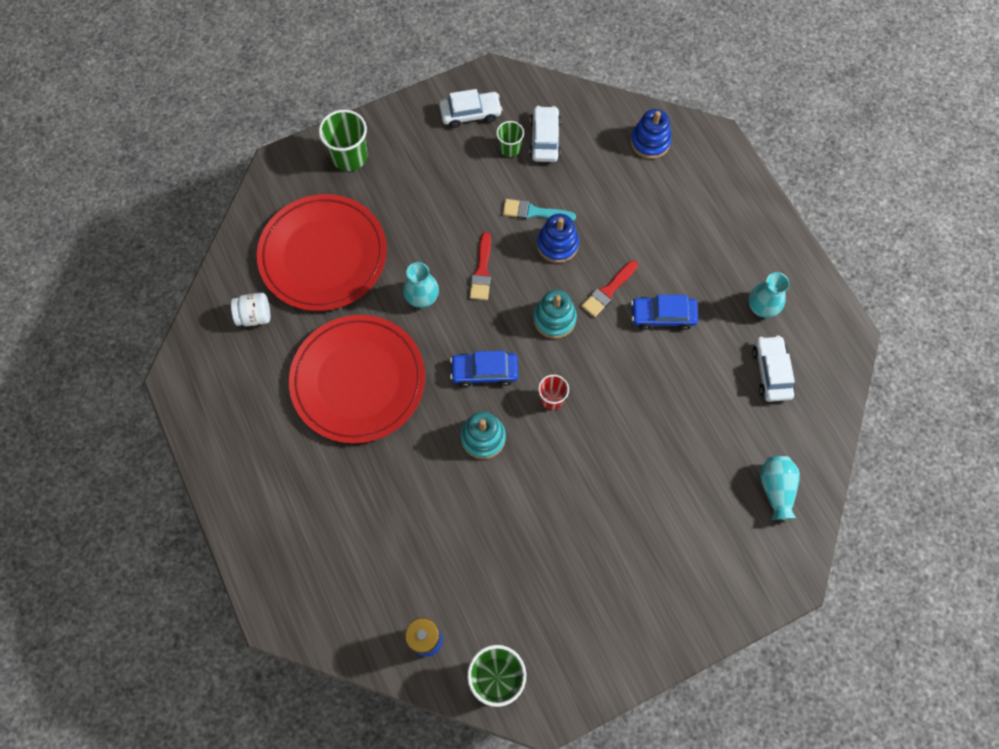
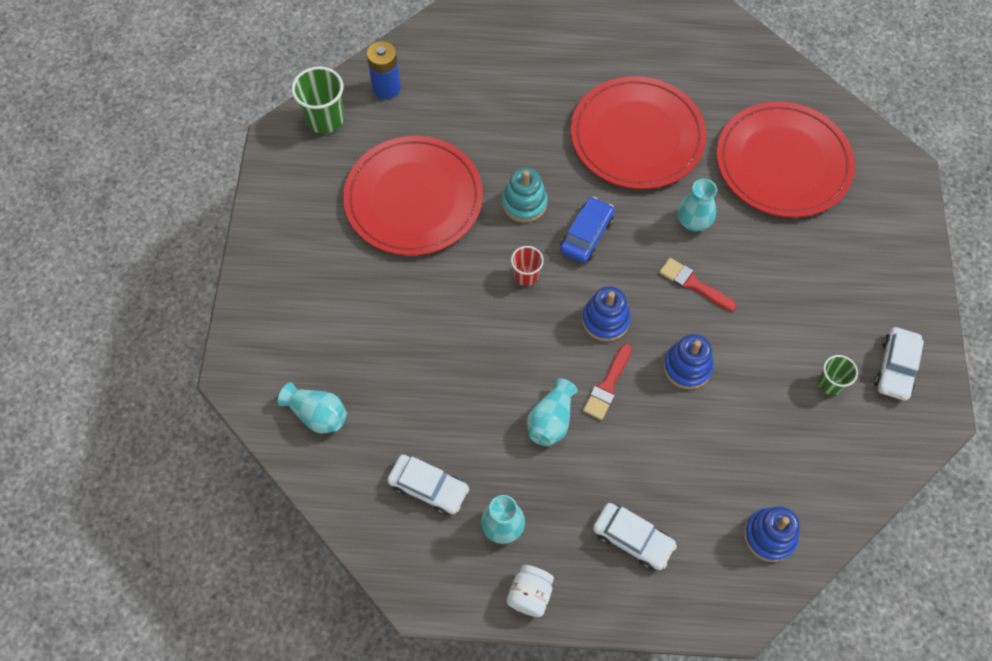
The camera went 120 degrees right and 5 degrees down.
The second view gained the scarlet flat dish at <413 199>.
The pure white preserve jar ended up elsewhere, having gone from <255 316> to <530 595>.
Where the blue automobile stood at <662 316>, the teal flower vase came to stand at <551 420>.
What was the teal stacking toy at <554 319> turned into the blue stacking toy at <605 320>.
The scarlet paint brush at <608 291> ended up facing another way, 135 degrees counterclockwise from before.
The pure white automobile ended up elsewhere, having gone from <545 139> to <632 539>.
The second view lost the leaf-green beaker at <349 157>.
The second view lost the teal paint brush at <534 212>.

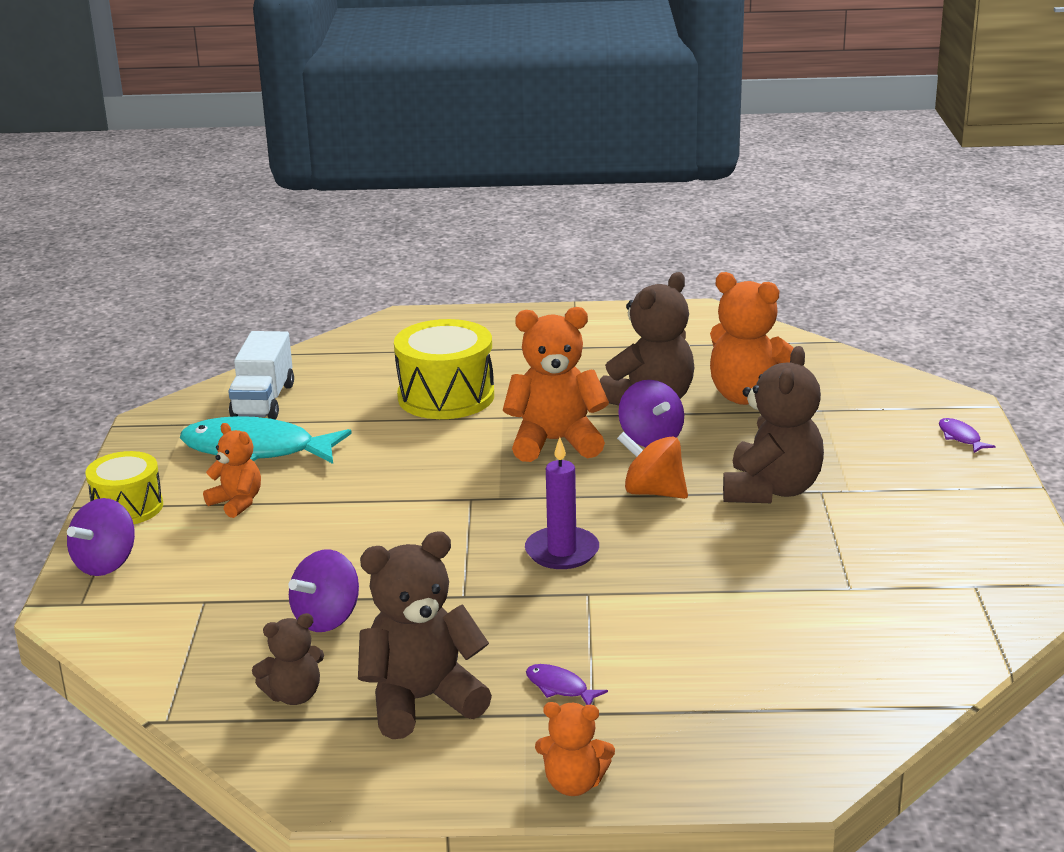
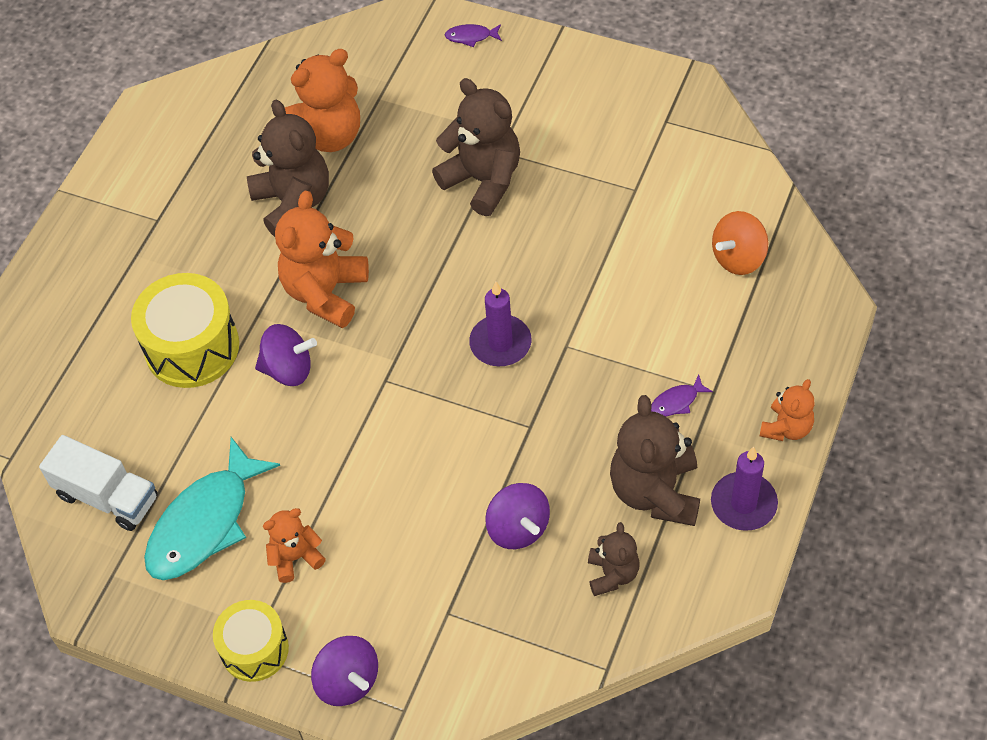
The camera went 65 degrees left and 30 degrees up.
The violet toy top ended up elsewhere, having gone from <650 439> to <288 369>.
The second view gained the violet wax candle at <743 504>.
The orange toy top ended up elsewhere, having gone from <653 492> to <738 258>.

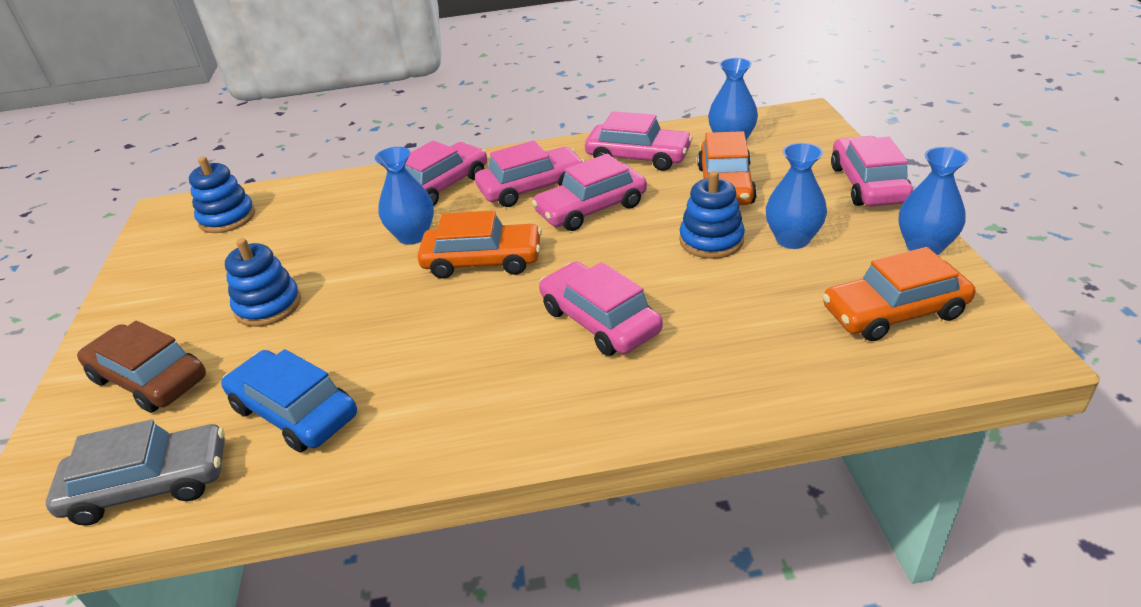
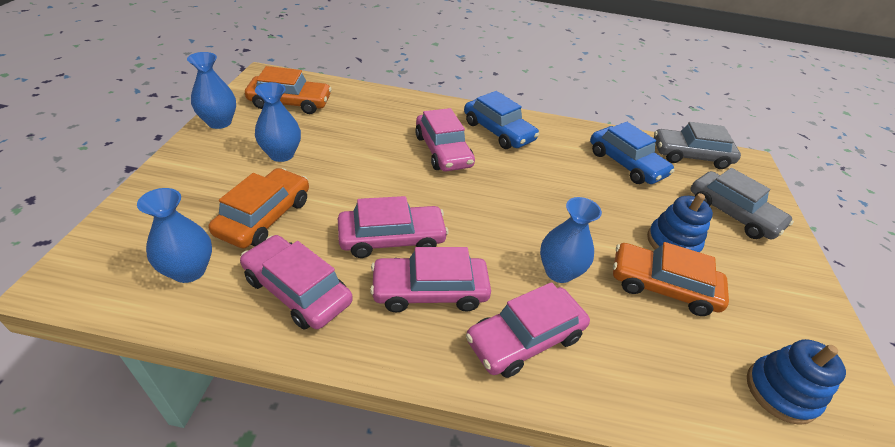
The camera went 170 degrees left and 5 degrees up.
The second view gained the blue automobile at <498 131>.
The orange automobile ended up elsewhere, having gone from <482 261> to <662 286>.
What was the brown automobile at <149 378> turned into the ash-grey automobile at <732 214>.
The second view lost the blue stacking toy at <711 240>.
The second view lost the pink automobile at <868 184>.

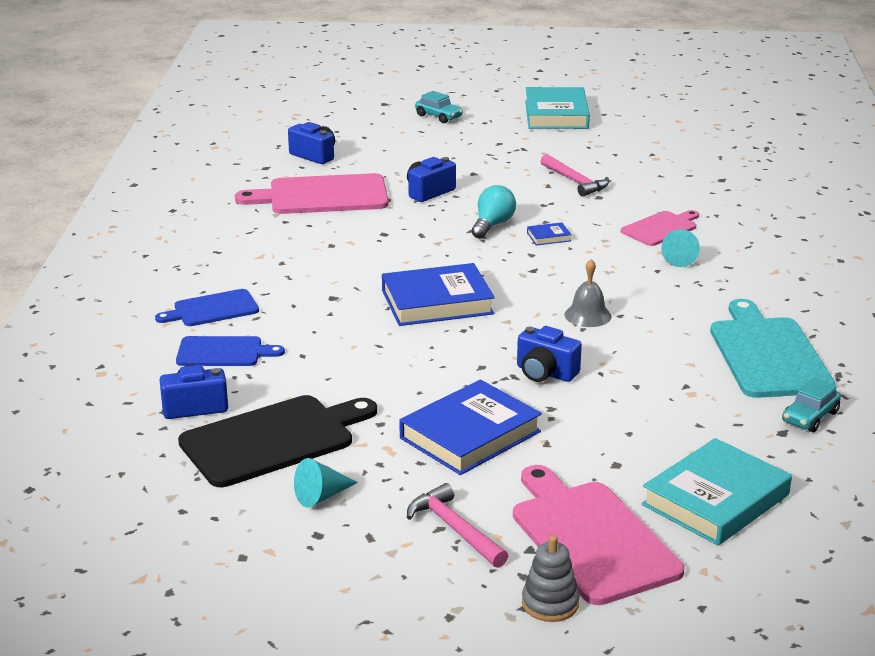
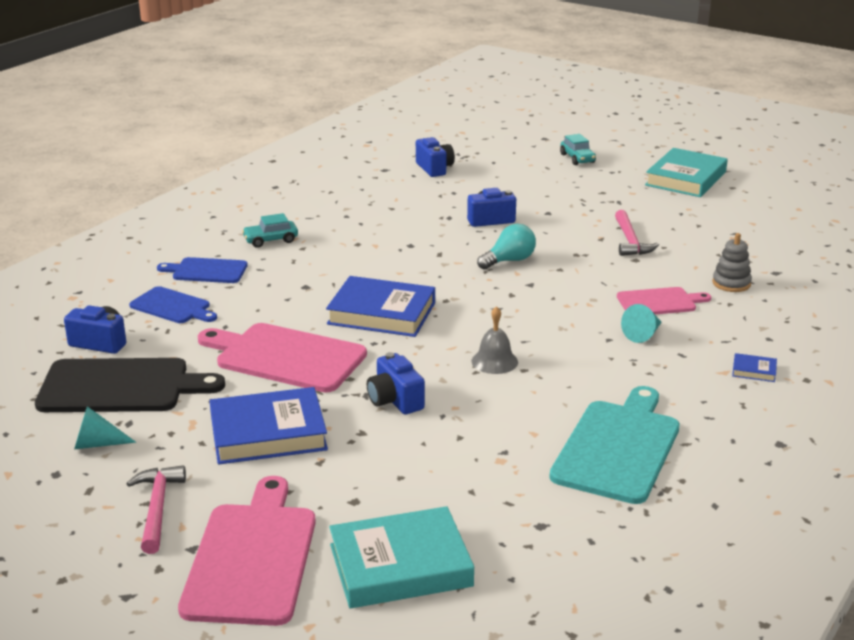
The camera went 30 degrees right and 0 degrees up.
The pink chopping board ended up elsewhere, having gone from <322 196> to <285 357>.
The teal automobile ended up elsewhere, having gone from <810 417> to <270 240>.
The ash-grey stacking toy ended up elsewhere, having gone from <550 603> to <731 283>.
The blue book ended up elsewhere, having gone from <548 237> to <754 371>.

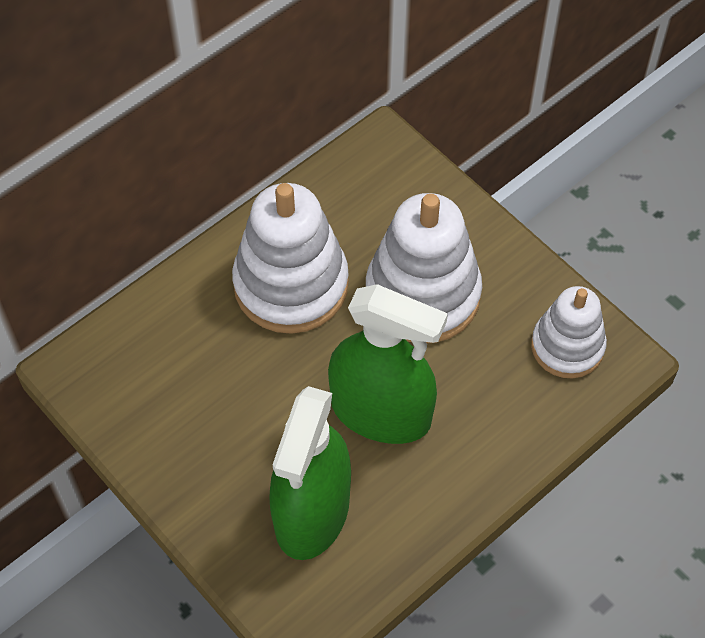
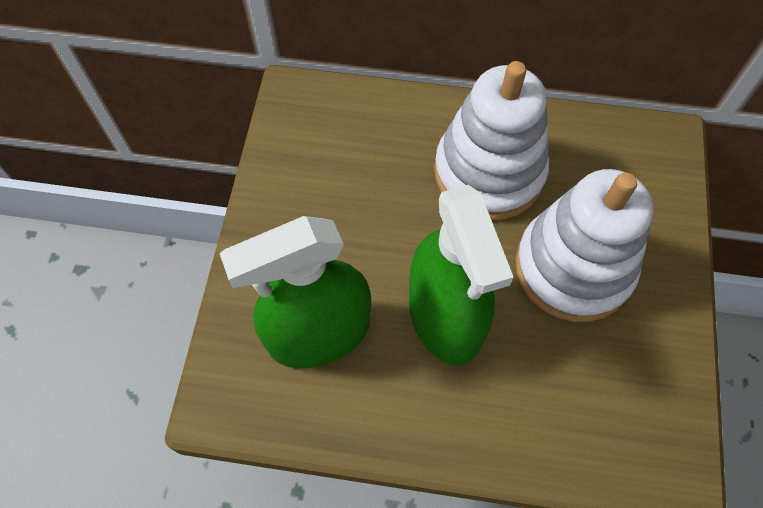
The camera went 50 degrees right and 5 degrees up.
The second view lost the pure white stacking toy at <567 346>.

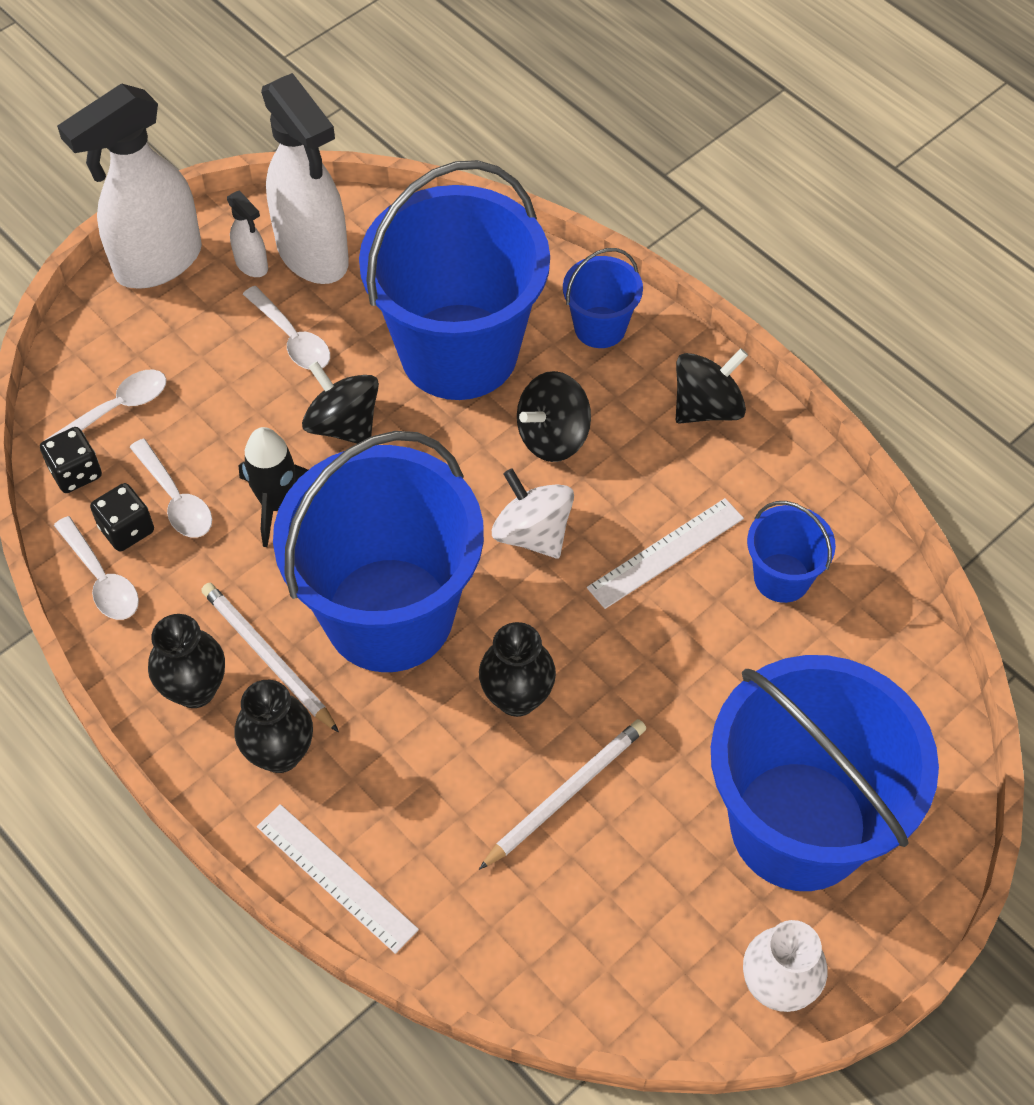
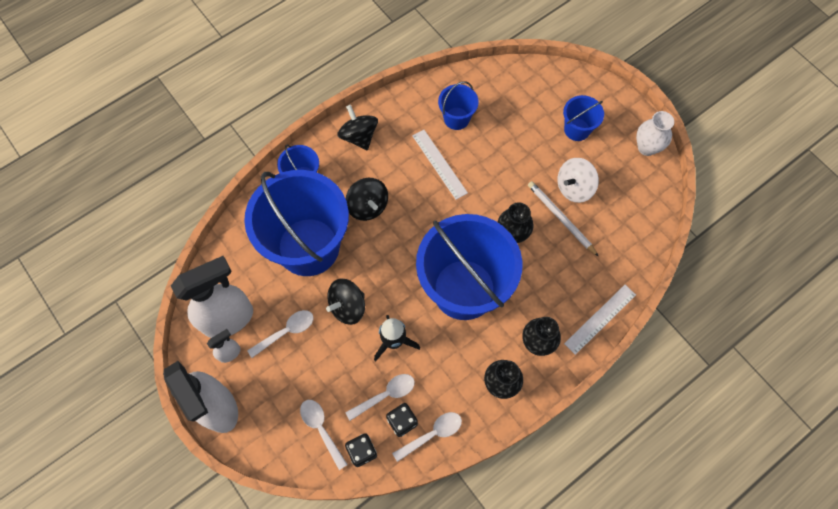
The camera went 85 degrees left and 10 degrees up.
The pure white toy top ended up elsewhere, having gone from <532 533> to <574 188>.
The size of the blue sand bucket at <798 825> changed by a factor of 0.44.
The second view lost the pure white pencil at <267 657>.

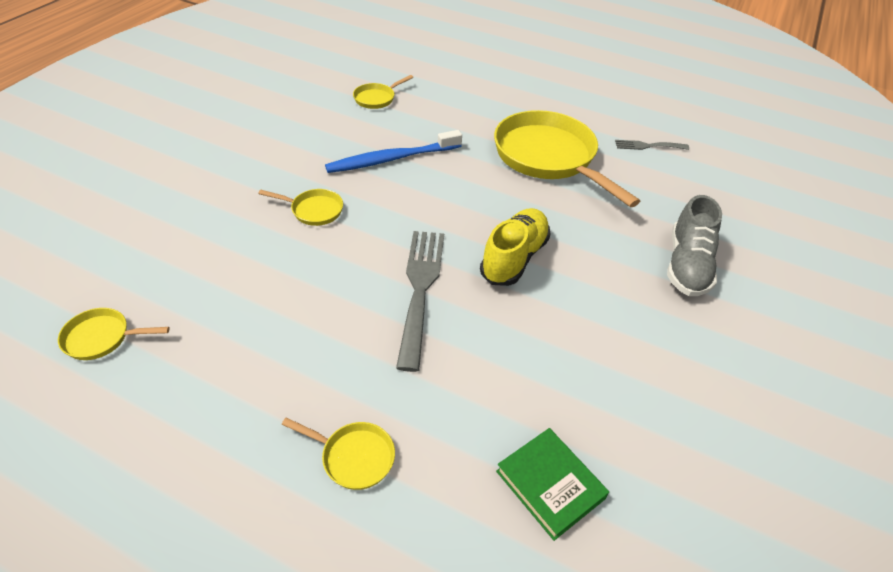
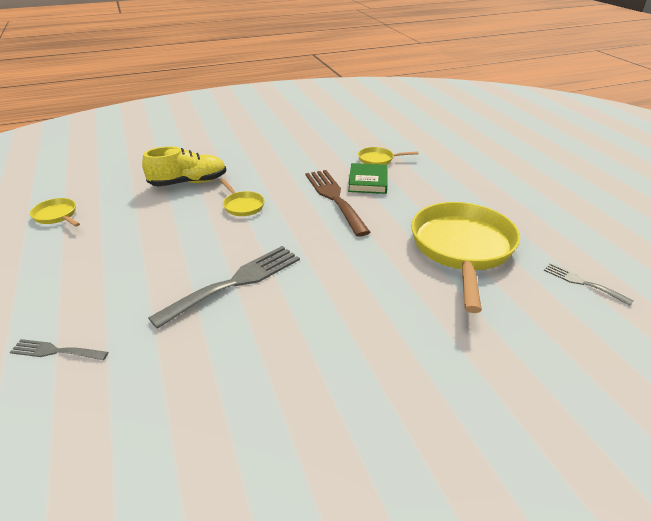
The camera went 45 degrees right and 10 degrees down.
Where the yellow pan stood at <354 457>, the ash-grey dinner fork came to stand at <55 351>.
The yellow lace-up shoe ended up elsewhere, having gone from <514 258> to <188 182>.
Where the blue tooth brush stood at <391 159>, the brown dinner fork came to stand at <334 198>.
The leaf-green book ended up elsewhere, having gone from <550 485> to <368 181>.
The second view lost the ash-grey lace-up shoe at <687 265>.

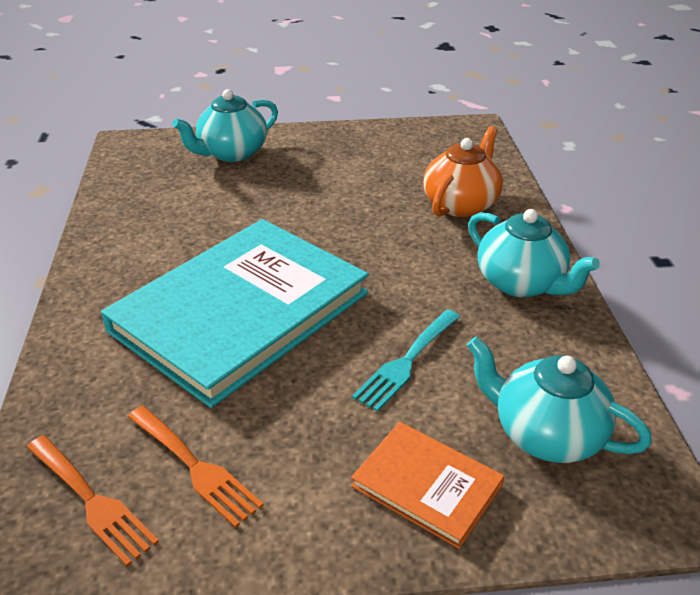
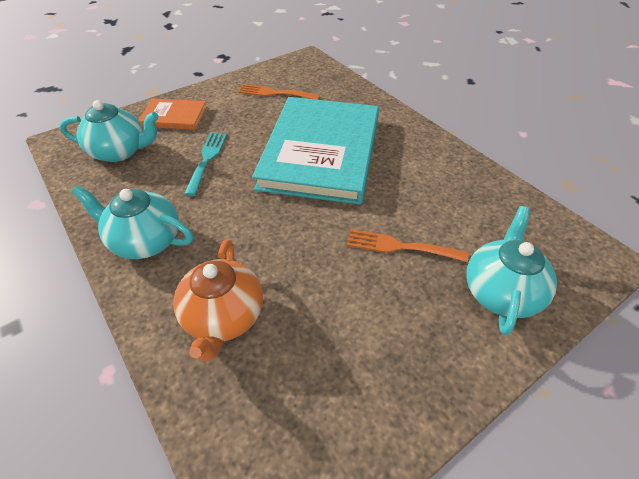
The camera went 150 degrees right and 10 degrees up.
The orange dinner fork ended up elsewhere, having gone from <92 501> to <400 246>.

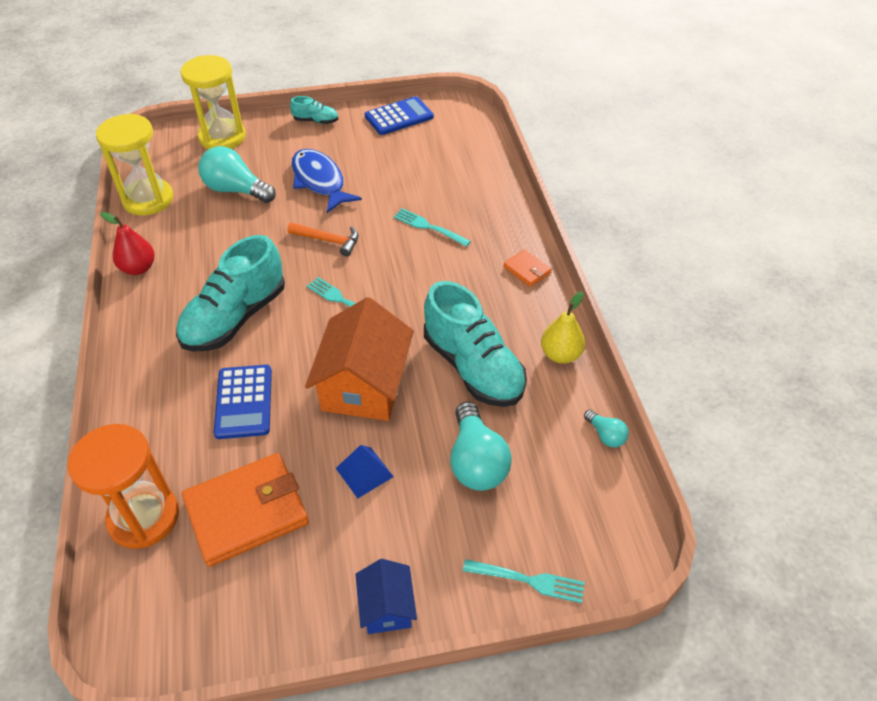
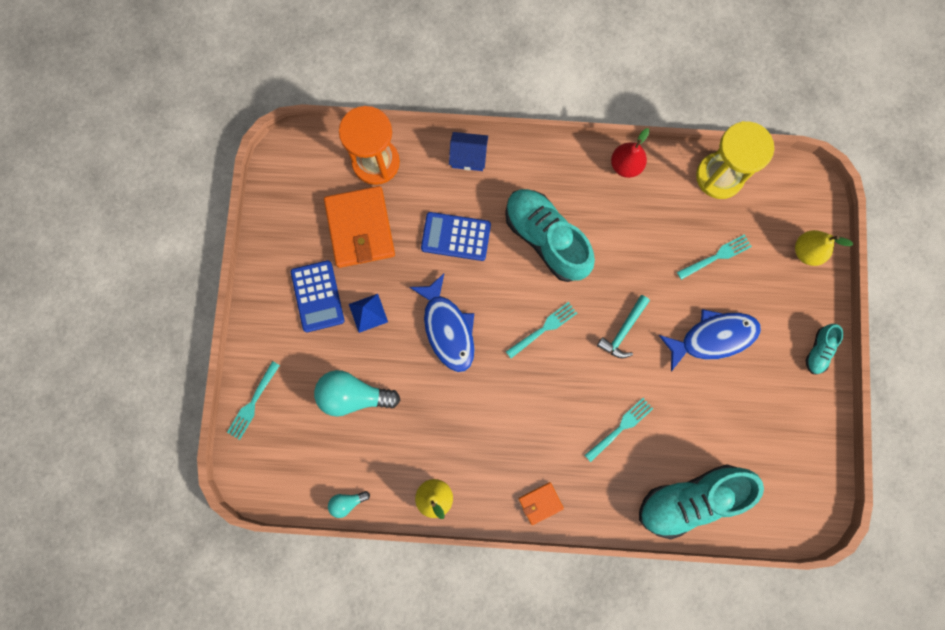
The camera went 105 degrees right and 30 degrees up.
The blue adding machine ended up elsewhere, having gone from <399 117> to <317 296>.
Where the orange cottage stood at <364 384>, the blue toy fish came to stand at <447 329>.
The blue cottage ended up elsewhere, having gone from <387 607> to <468 156>.
What was the orange claw hammer at <328 240> turned into the teal claw hammer at <623 331>.
The teal lace-up shoe ended up elsewhere, having gone from <473 367> to <690 499>.
Where the teal lightbulb stood at <236 190>, the teal dinner fork came to stand at <716 256>.
Where the yellow sandglass stood at <222 137>, the yellow pear fruit came to stand at <806 252>.

